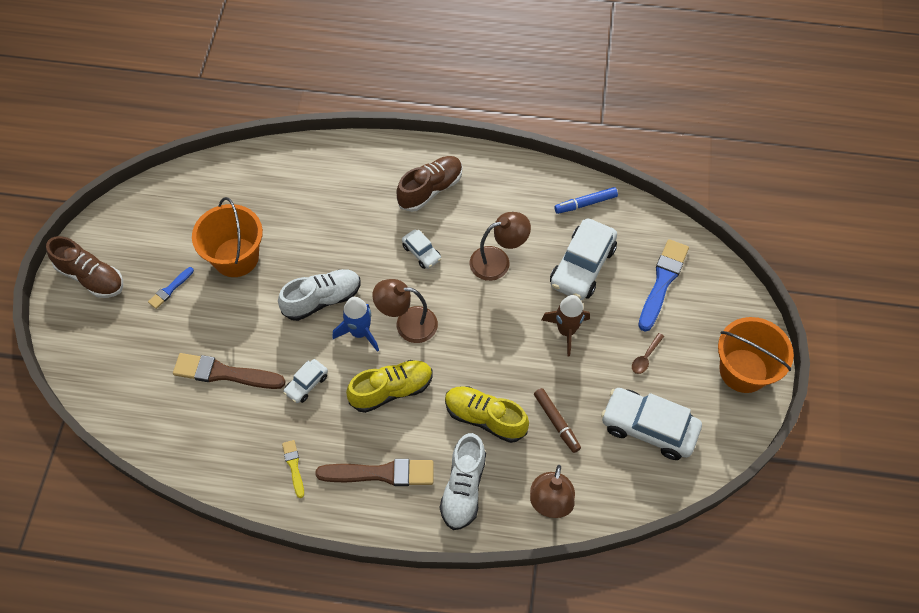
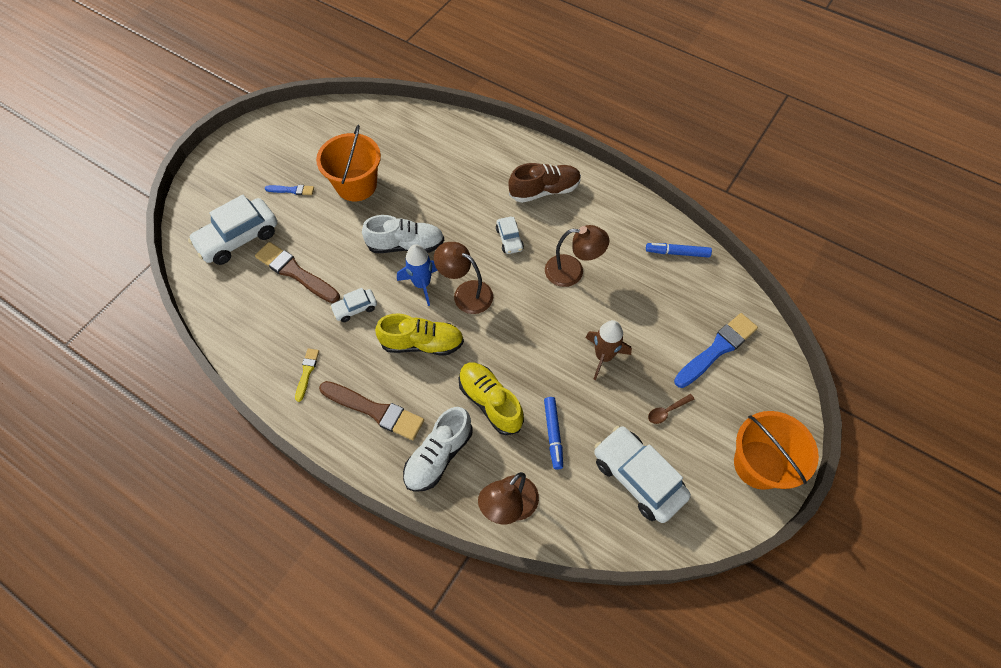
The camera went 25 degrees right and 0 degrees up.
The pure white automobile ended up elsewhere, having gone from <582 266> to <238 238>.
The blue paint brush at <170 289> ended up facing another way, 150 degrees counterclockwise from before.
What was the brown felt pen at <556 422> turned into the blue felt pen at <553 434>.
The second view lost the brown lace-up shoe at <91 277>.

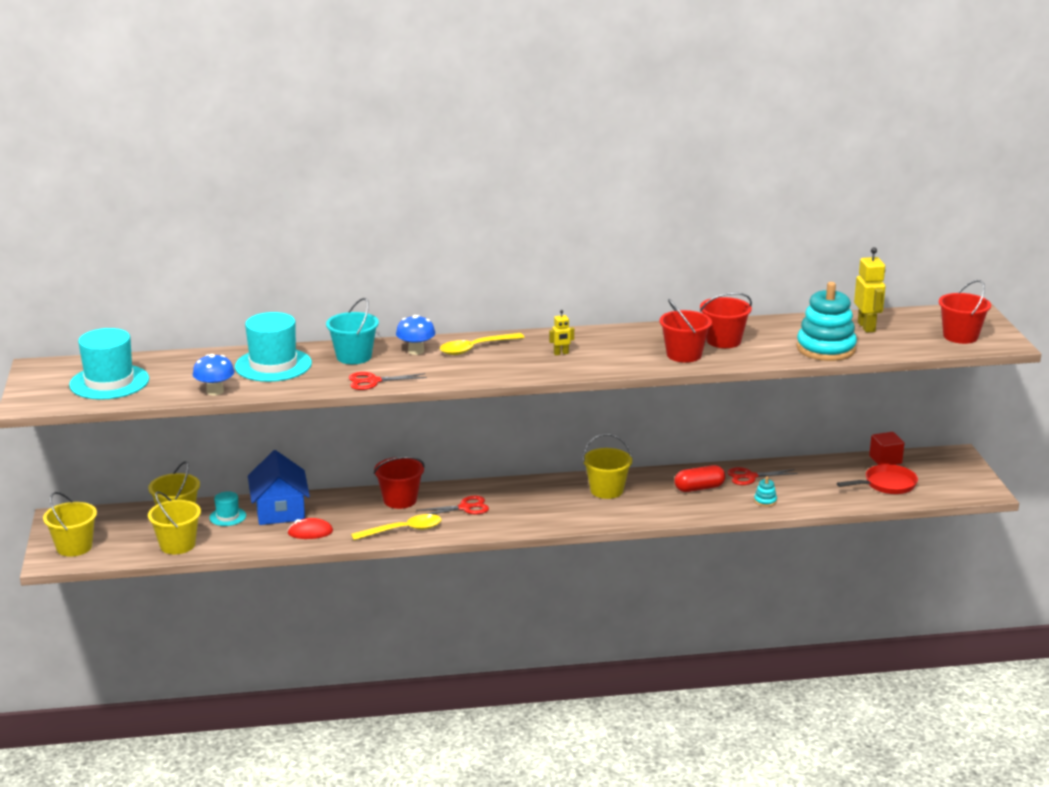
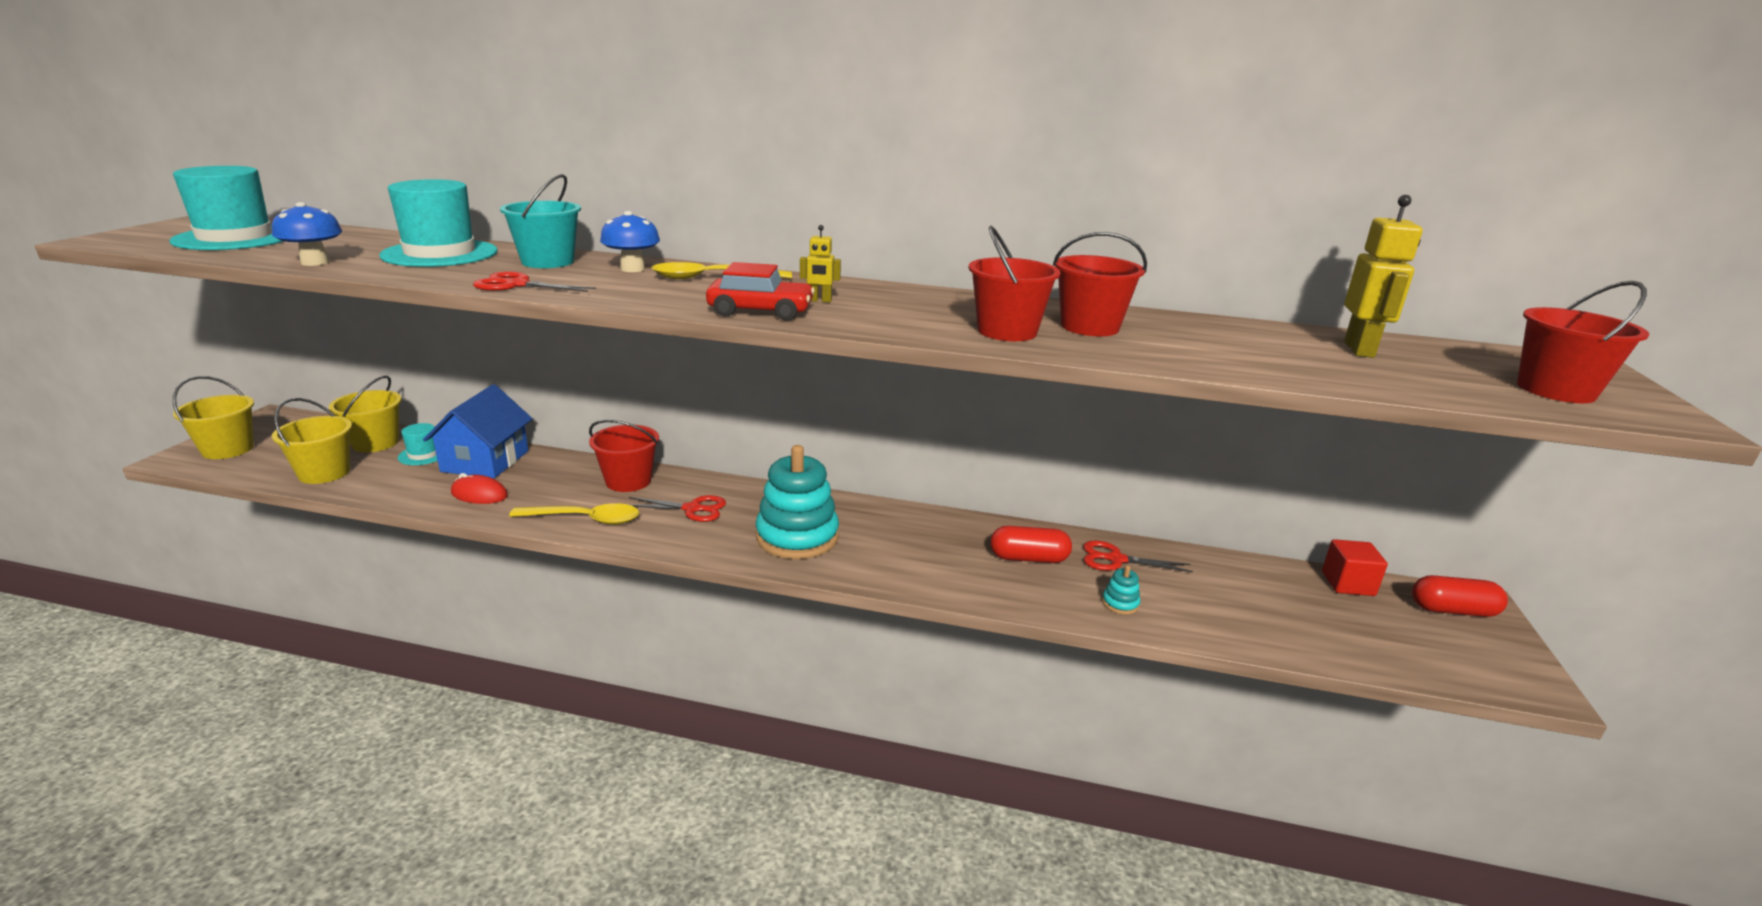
The camera went 20 degrees right and 0 degrees up.
The second view gained the scarlet automobile at <760 311>.
The teal stacking toy ended up elsewhere, having gone from <825 349> to <797 537>.
The second view gained the scarlet pill at <1453 610>.
The second view lost the yellow sand bucket at <606 490>.
The second view lost the scarlet pan at <887 485>.

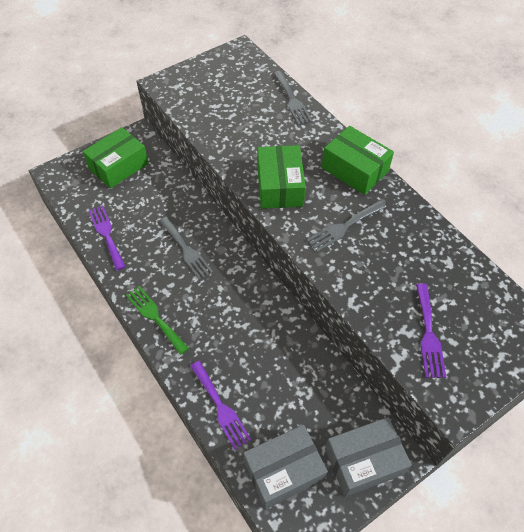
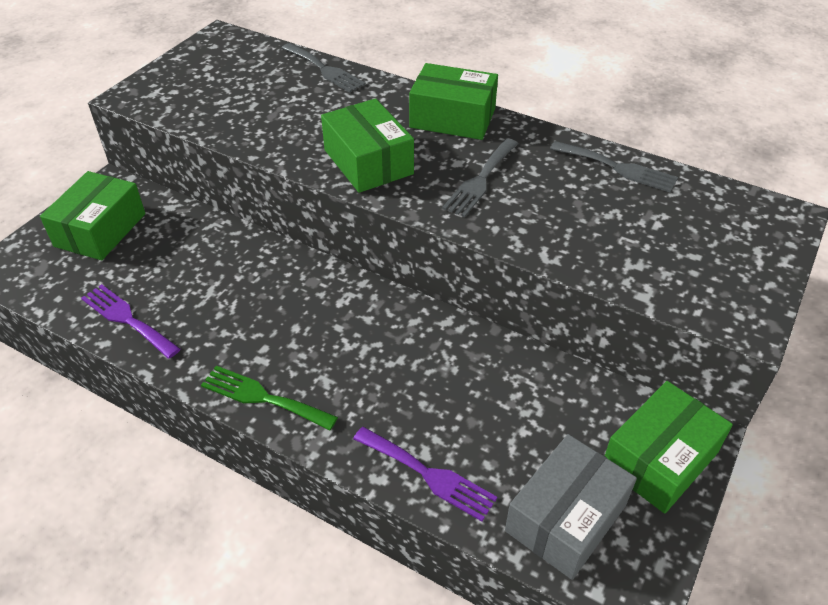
The camera went 25 degrees left and 10 degrees down.
The ash-grey dinner fork ended up elsewhere, having gone from <186 250> to <618 168>.
What was the ash-grey box at <364 461> turned into the leaf-green box at <659 459>.
The second view lost the violet dinner fork at <428 334>.

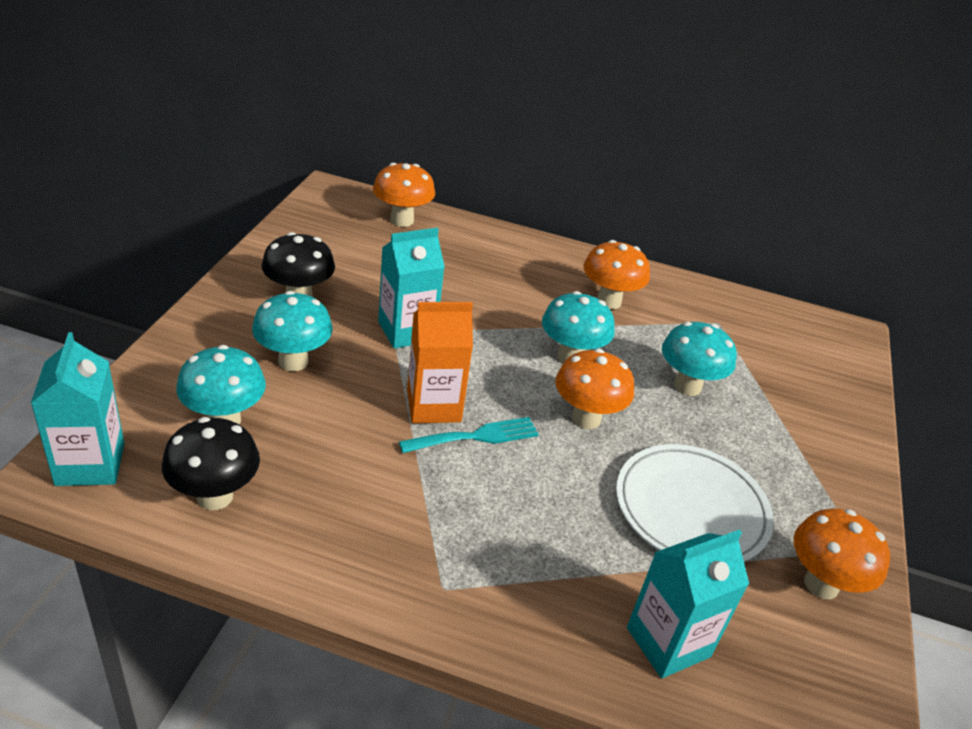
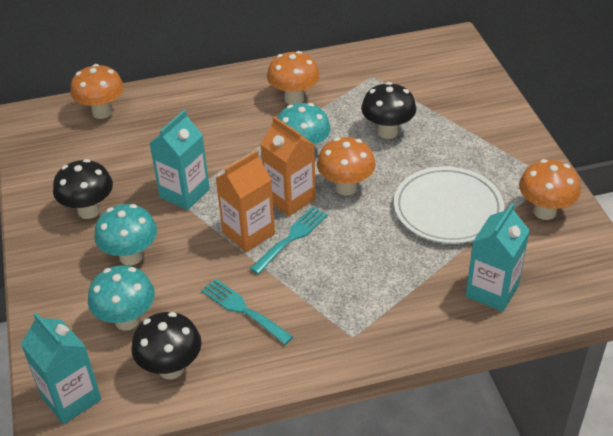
The camera went 25 degrees left and 5 degrees up.
The second view gained the teal dinner fork at <243 309>.
The second view gained the orange milk carton at <290 198>.
What was the teal fungus at <687 386> turned into the jet-black fungus at <387 132>.

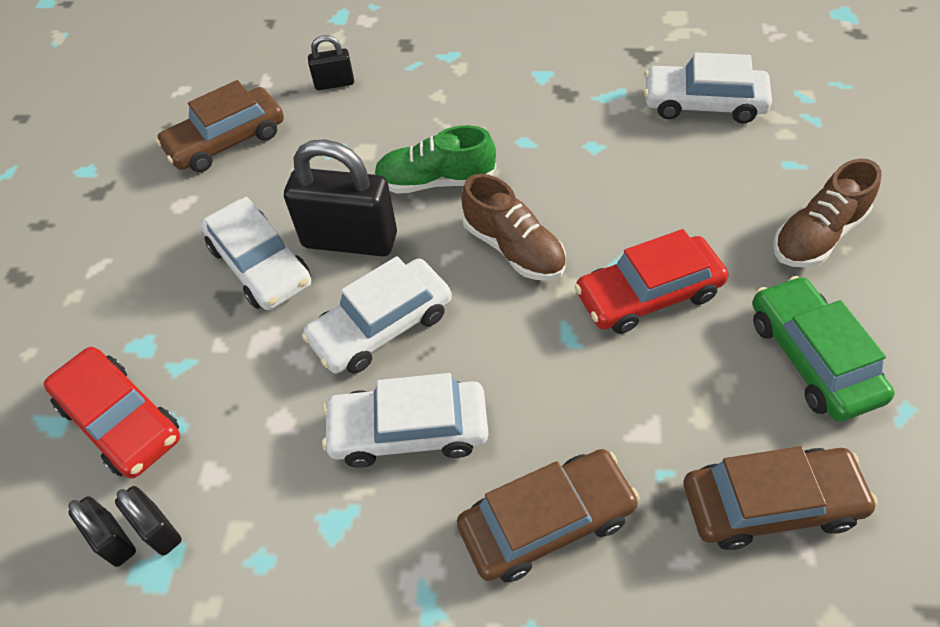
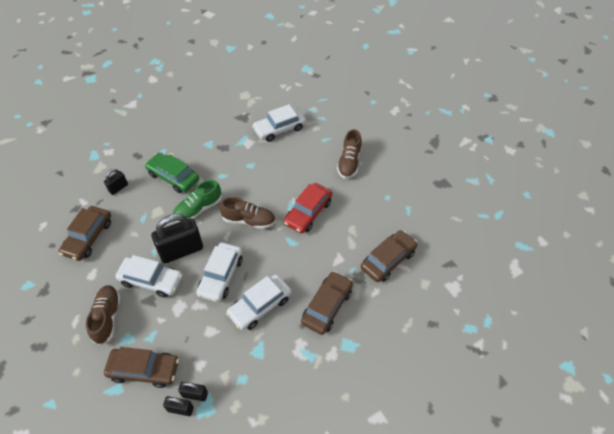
The camera went 40 degrees left and 0 degrees up.
The second view gained the brown lace-up shoe at <107 317>.
What was the scarlet automobile at <121 420> turned into the brown automobile at <144 370>.
The leaf-green automobile ended up elsewhere, having gone from <812 358> to <173 177>.

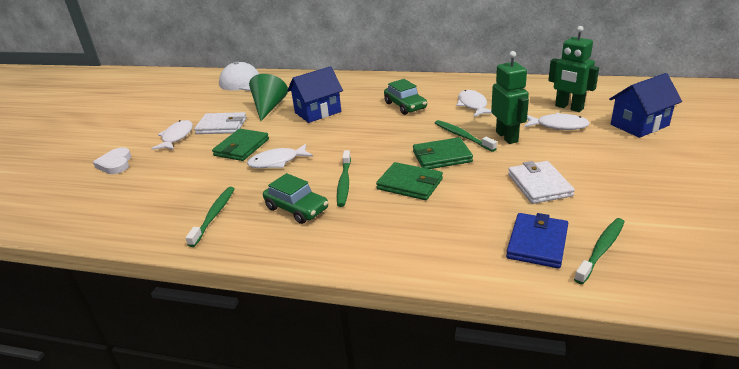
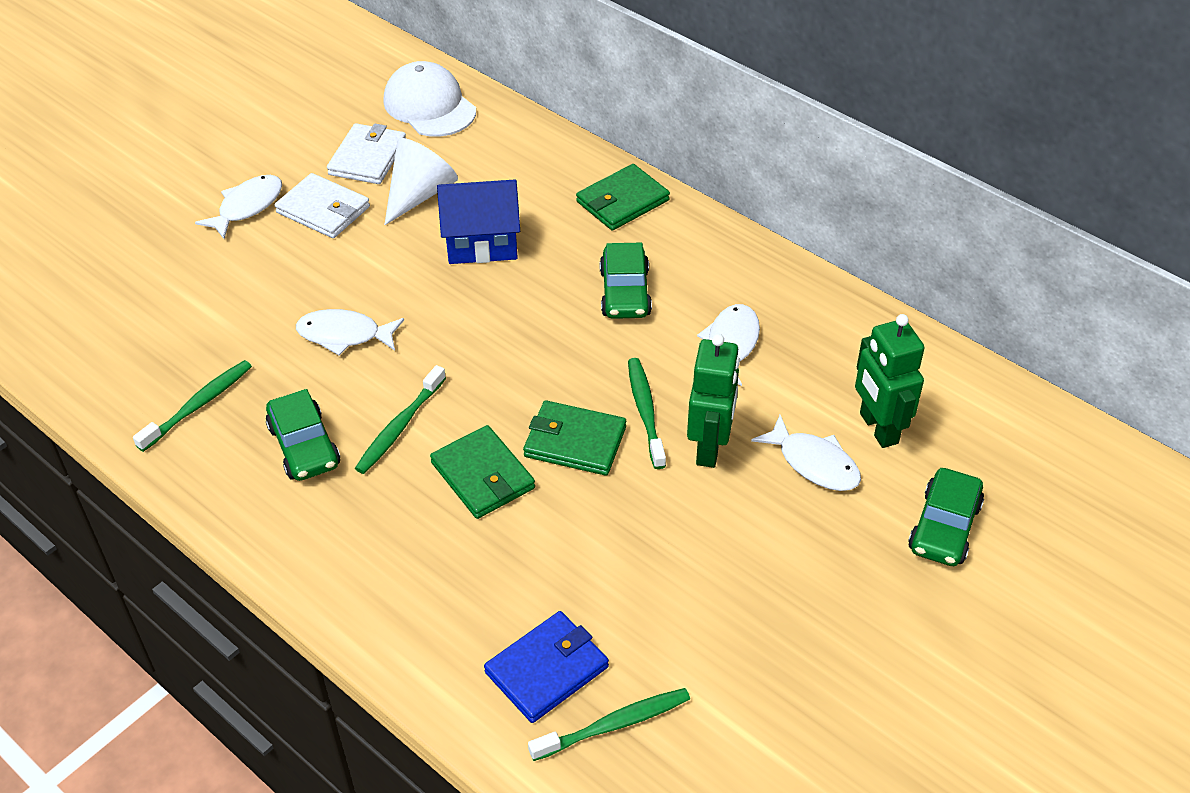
The camera went 25 degrees right and 15 degrees up.
The pure white wallet ended up elsewhere, having gone from <539 185> to <368 158>.
What was the leaf-green solid cone at <269 107> turned into the pure white solid cone at <419 194>.
The leaf-green wallet ended up elsewhere, having gone from <241 147> to <622 201>.
Where the blue cottage stood at <639 125>, the leaf-green automobile came to stand at <944 527>.
The second view lost the pure white love heart at <115 164>.

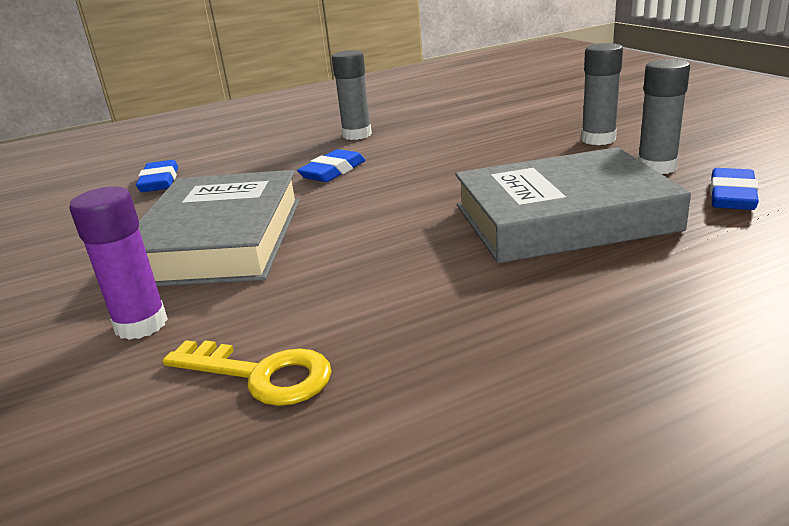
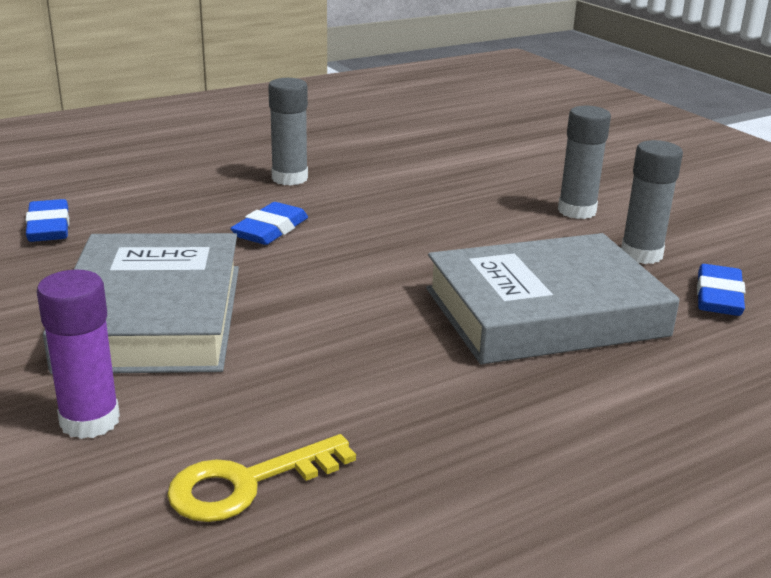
The camera went 10 degrees left and 0 degrees up.
The yellow key at <261 375> ended up facing another way, 135 degrees clockwise from before.

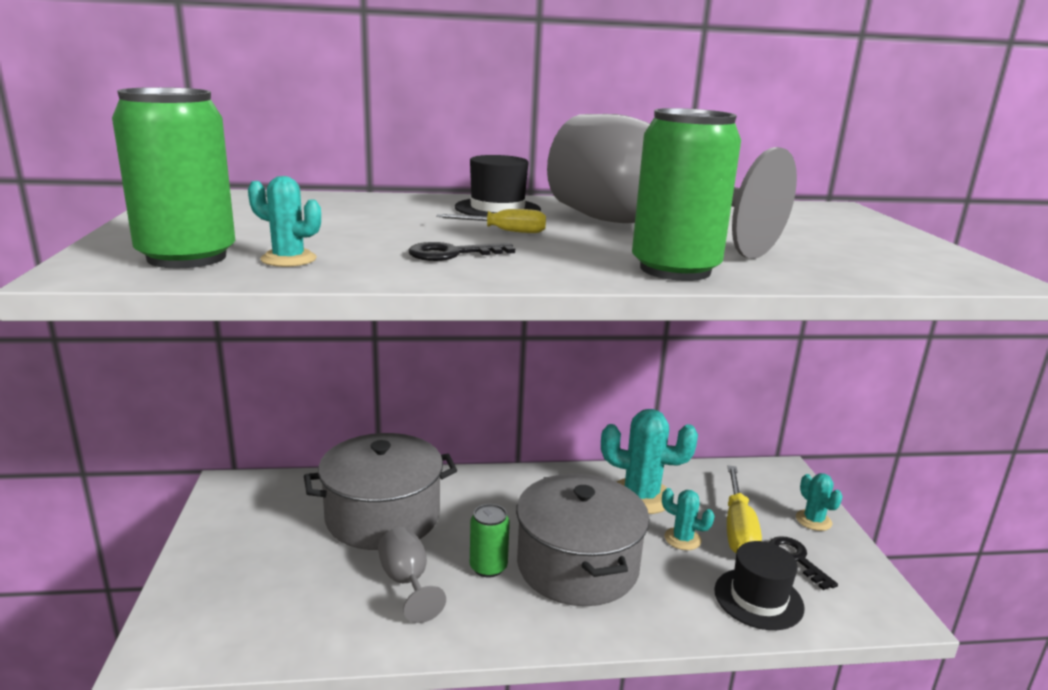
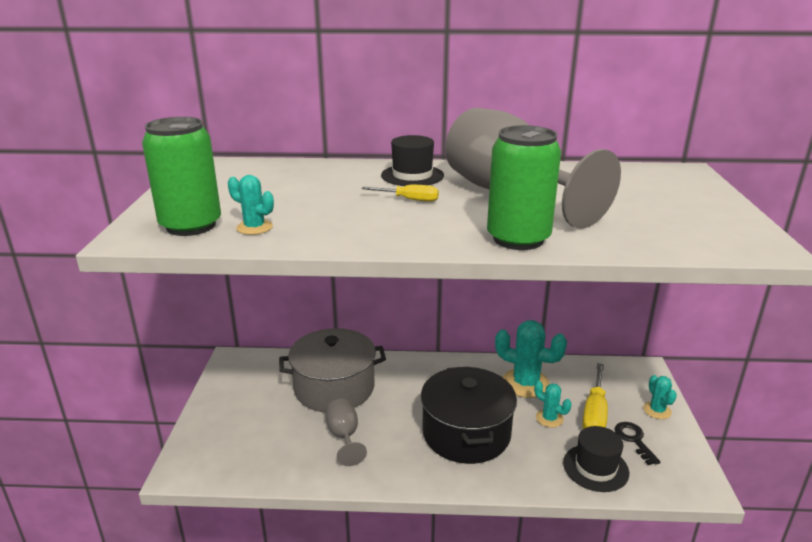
The camera went 10 degrees right and 5 degrees up.
What was the ash-grey cooking pot at <577 565> turned into the jet-black cooking pot at <466 433>.
The second view lost the jet-black key at <452 254>.
The second view lost the leaf-green tin at <488 567>.

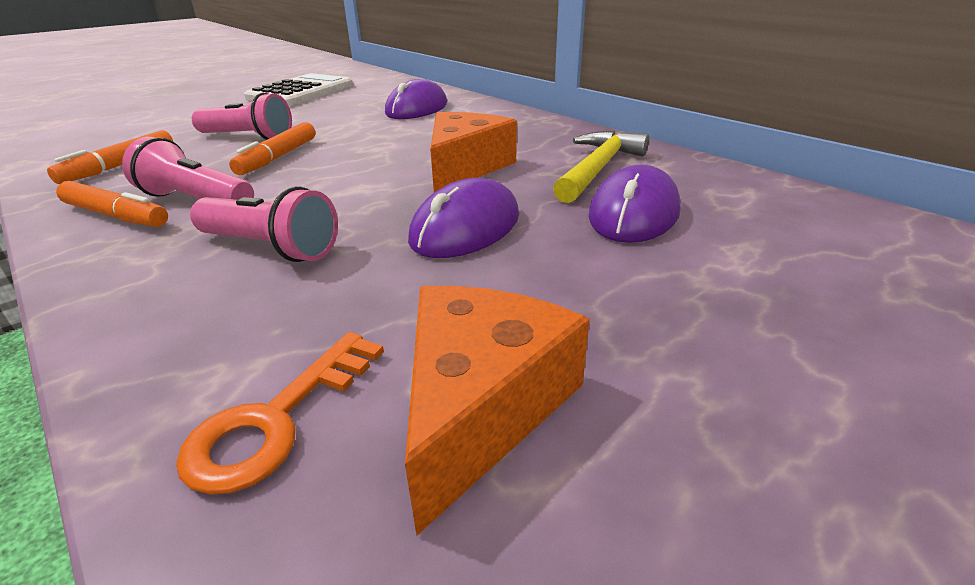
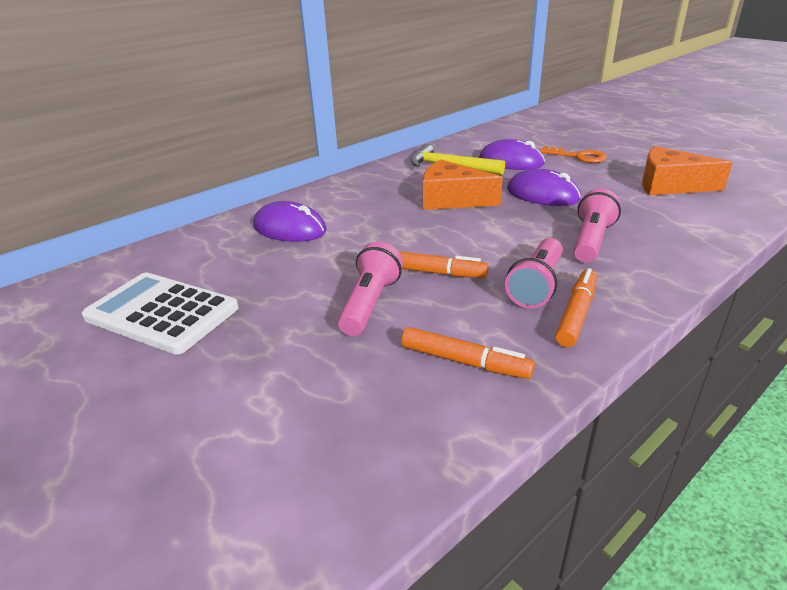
The camera went 90 degrees left and 0 degrees up.
The orange key ended up elsewhere, having gone from <277 419> to <577 156>.

